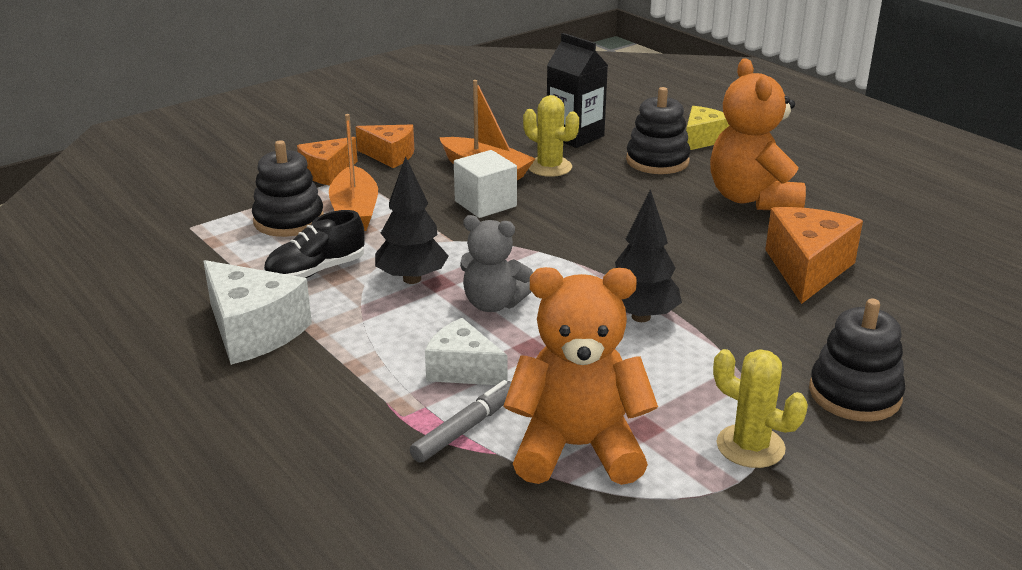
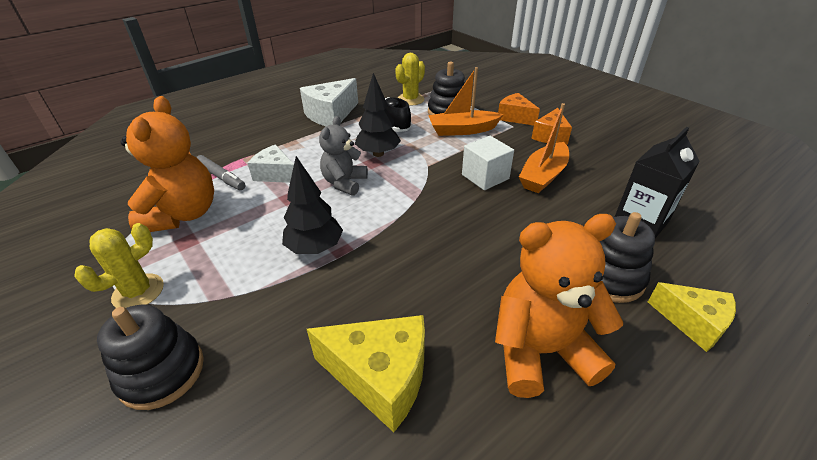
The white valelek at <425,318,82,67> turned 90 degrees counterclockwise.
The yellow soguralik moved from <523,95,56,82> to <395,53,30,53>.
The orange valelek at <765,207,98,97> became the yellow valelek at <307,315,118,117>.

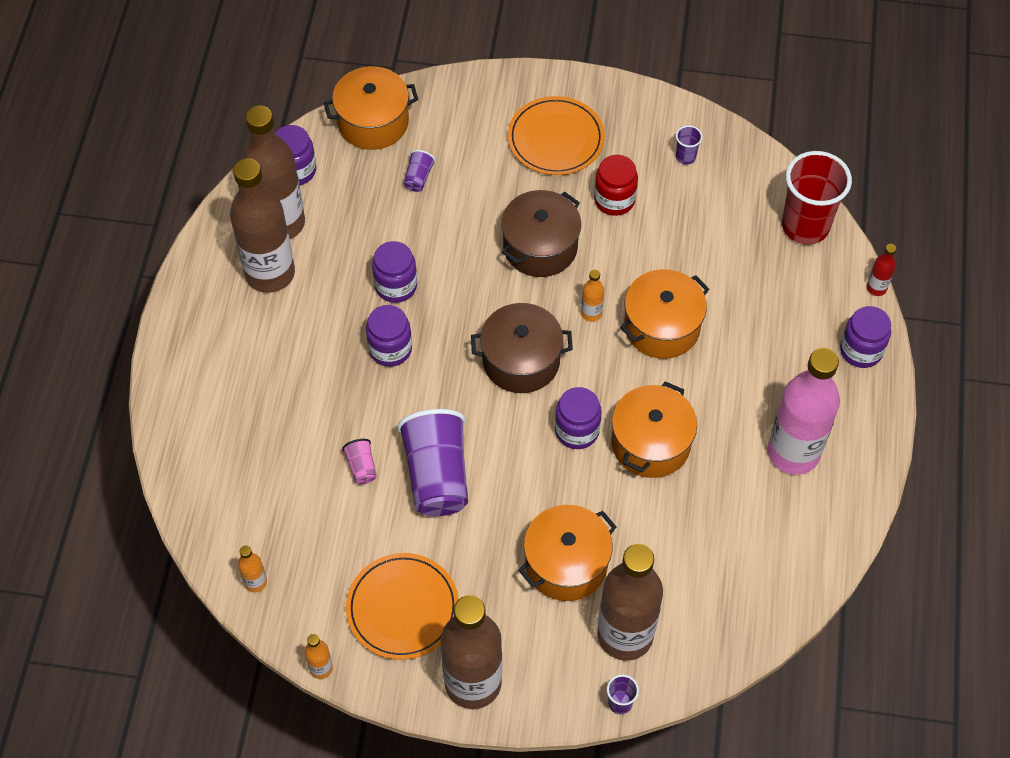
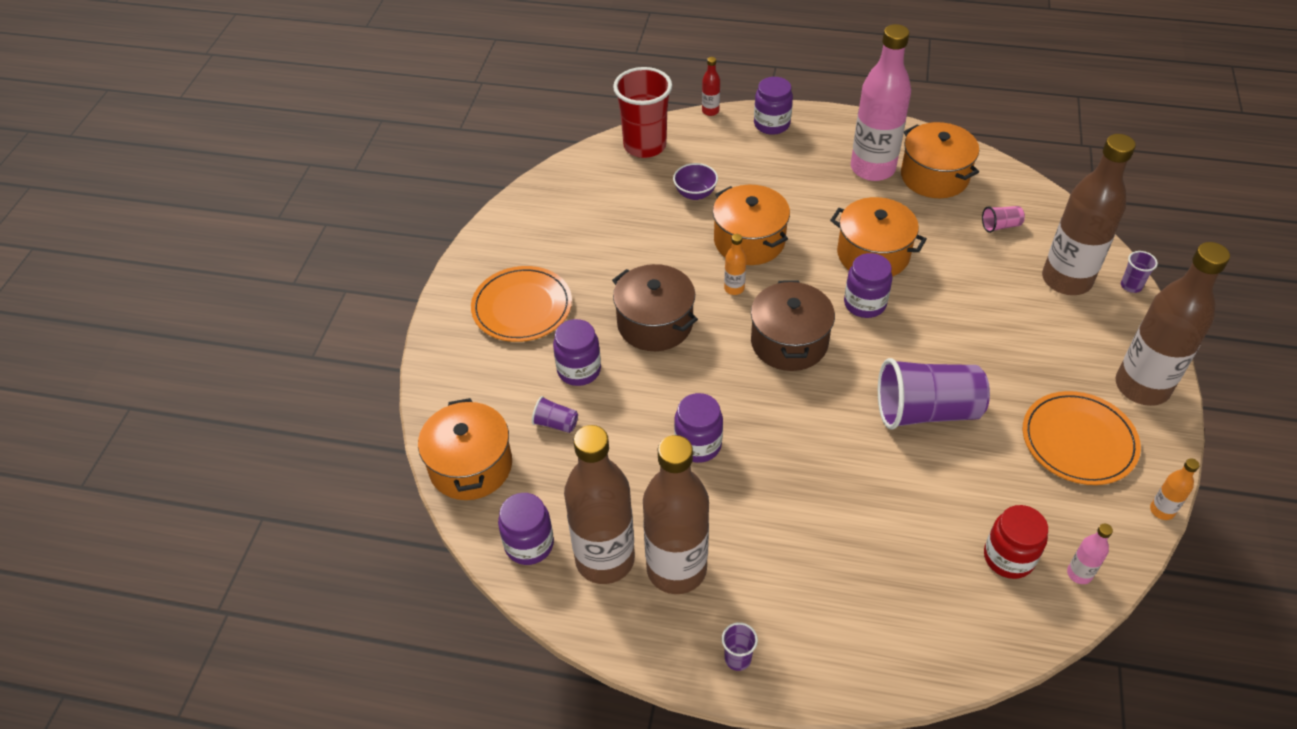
The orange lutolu at <238,546,29,46> became the pink lutolu at <1067,524,46,60>.
The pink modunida moved from <342,439,35,46> to <982,206,43,27>.
The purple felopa moved from <366,305,46,62> to <553,319,48,67>.
The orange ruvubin moved from <518,505,98,96> to <901,122,78,76>.
The red felopa moved from <594,155,44,61> to <984,505,64,74>.
The purple modunida moved from <676,125,27,40> to <722,622,36,49>.
The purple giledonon at <673,163,45,37> appeared.

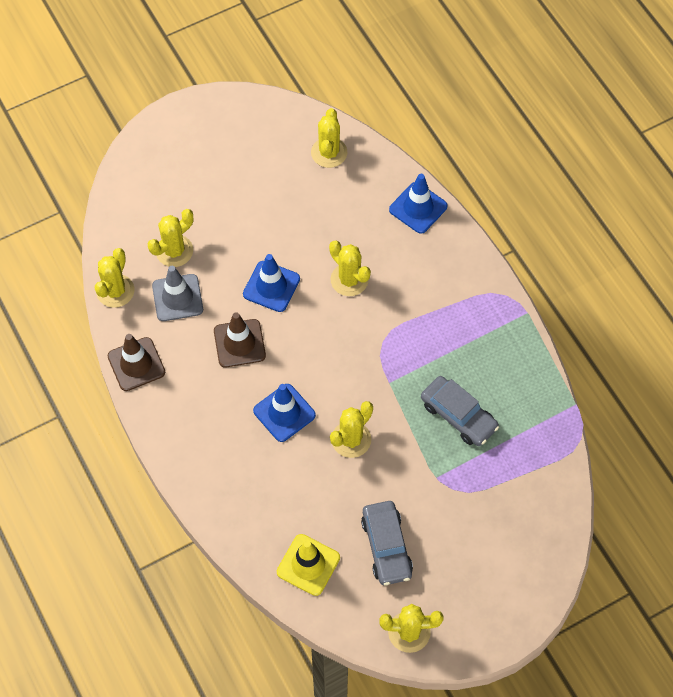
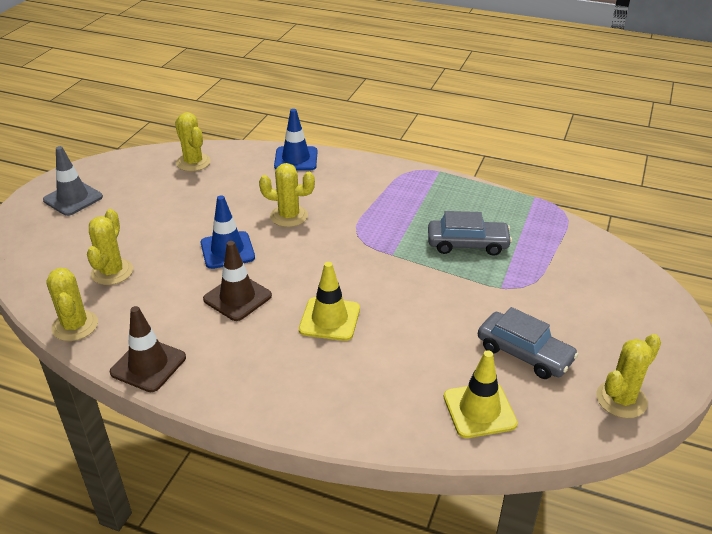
The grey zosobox moved from <152,266,51,55> to <43,146,60,70>.
The blue zosobox at <253,384,63,58> became the yellow zosobox at <299,262,61,79>.
The yellow soguralik at <330,401,43,57> disappeared.

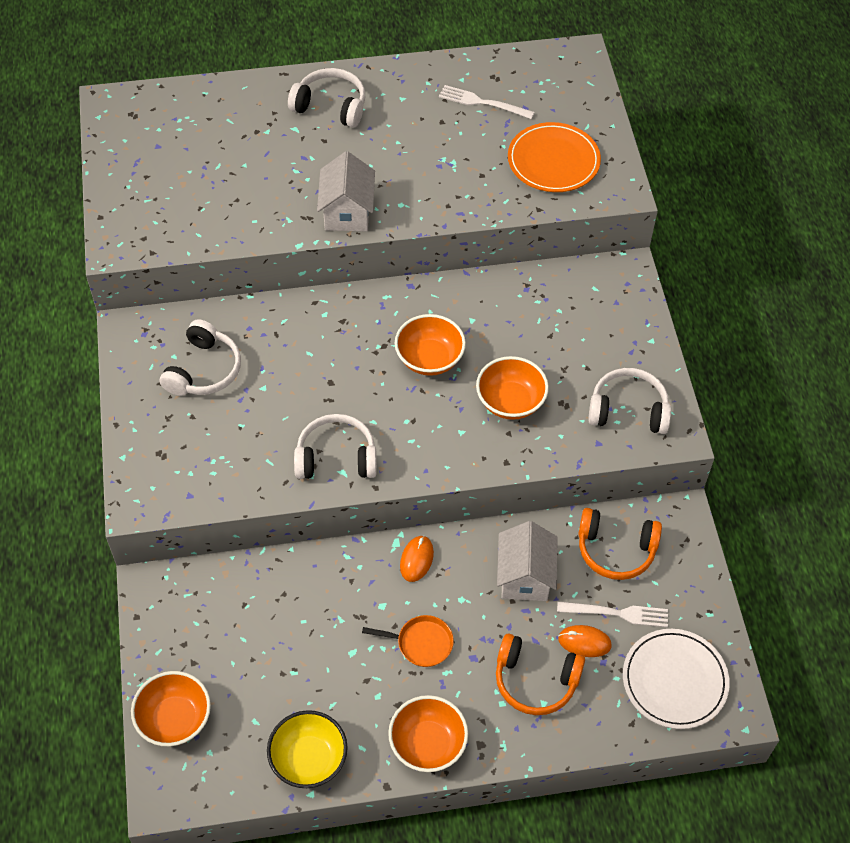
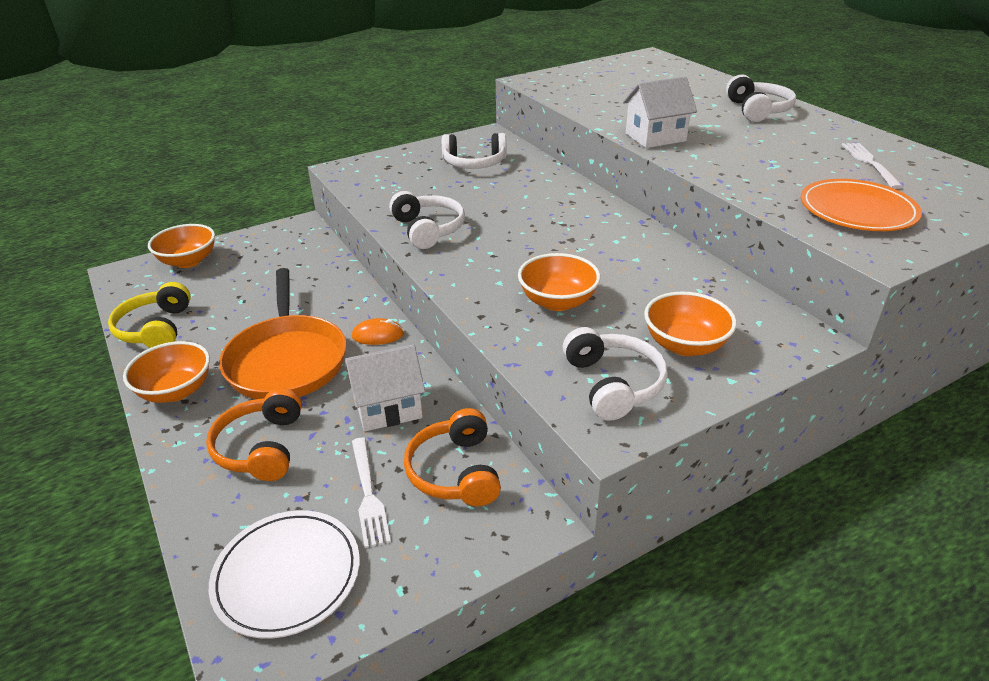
The yellow giledonon at <267,710,81,78> was replaced by the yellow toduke at <108,282,83,66>.
The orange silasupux at <362,615,92,52> changed to 2.17 times the size.
The orange giledonon moved from <395,314,71,62> to <644,291,93,65>.
The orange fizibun at <558,625,54,32> disappeared.

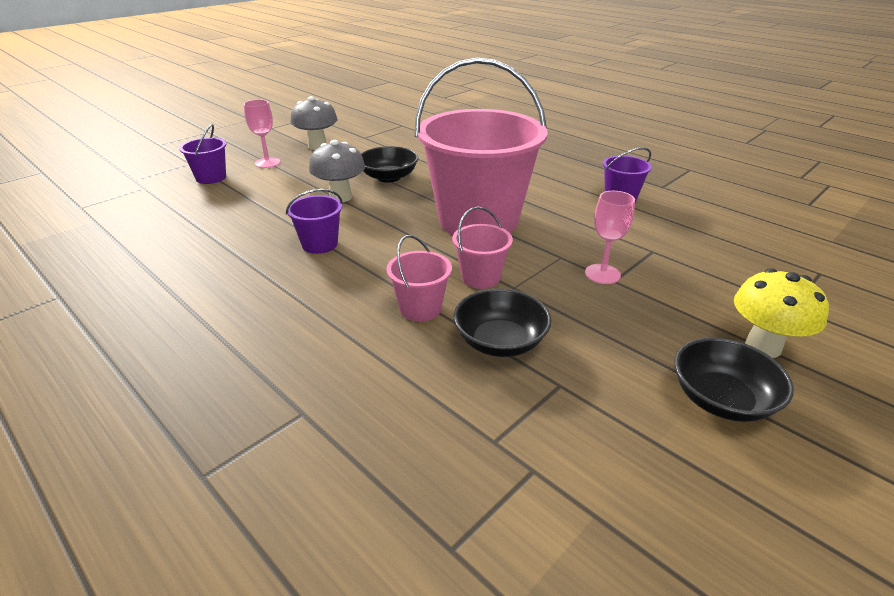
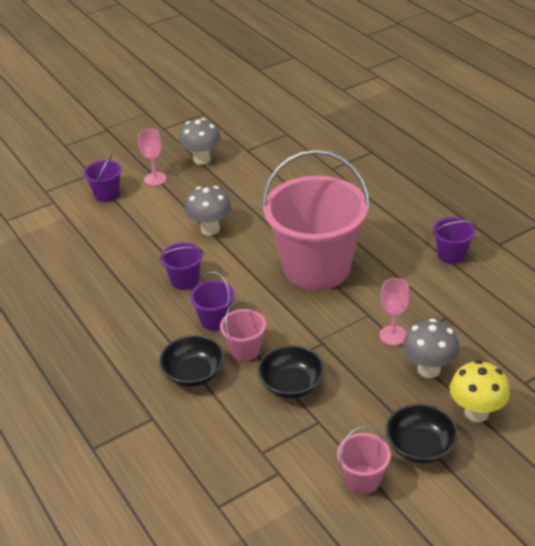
The black giledonon moved from <361,146,57,36> to <159,335,66,52>.
The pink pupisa moved from <452,207,61,82> to <337,426,54,68>.
The purple pupisa at <190,272,45,59> appeared.
The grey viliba at <403,319,57,59> appeared.

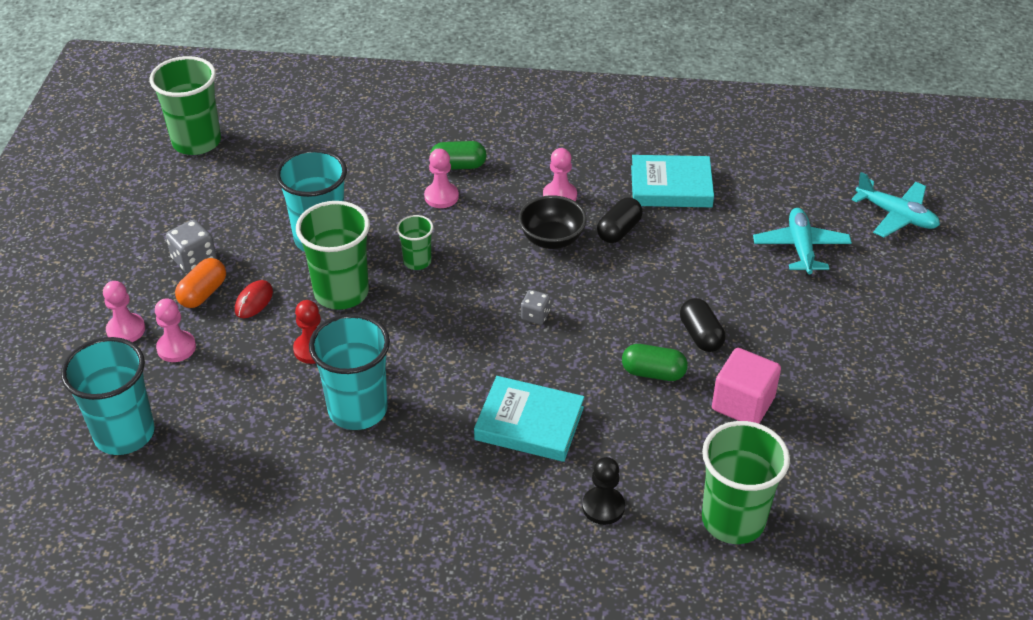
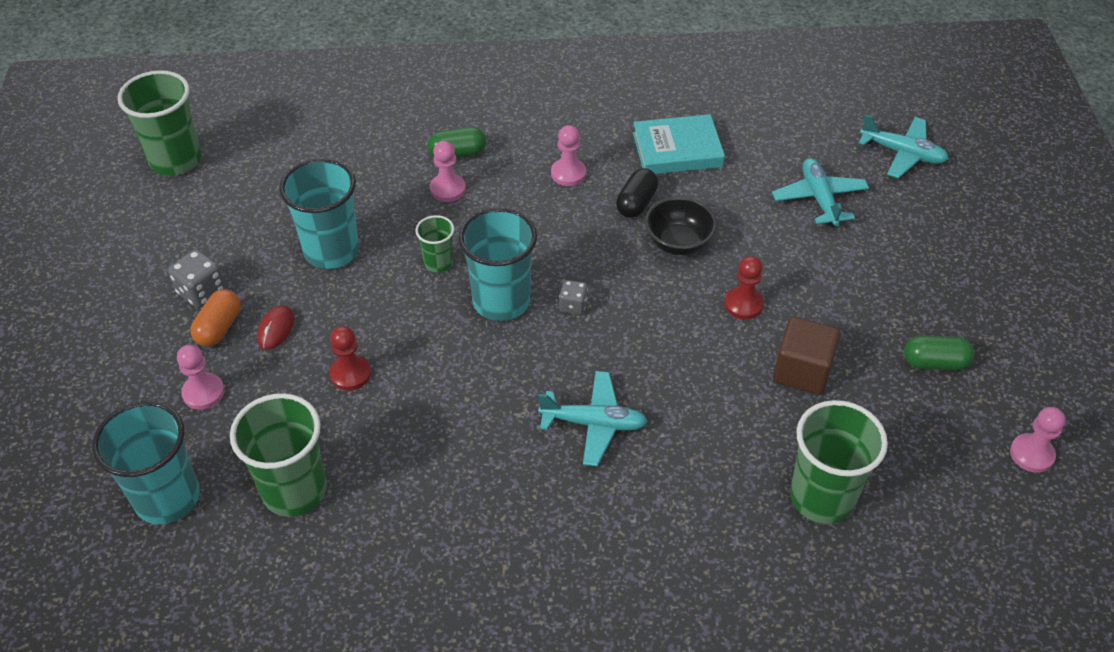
The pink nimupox moved from <103,281,42,61> to <1010,407,55,66>.
The green modunida moved from <296,201,74,109> to <230,393,97,124>.
The turquoise modunida moved from <309,314,81,116> to <458,208,79,113>.
The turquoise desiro at <474,376,110,86> was replaced by the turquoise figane at <538,371,110,95>.
The black giledonon moved from <518,195,69,54> to <645,197,72,58>.
The black nimupox at <582,457,43,68> disappeared.
The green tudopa moved from <622,344,66,37> to <904,335,70,35>.
The black tudopa at <680,298,45,54> was replaced by the red nimupox at <724,256,40,63>.
The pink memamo at <712,348,69,76> became the brown memamo at <773,317,67,78>.

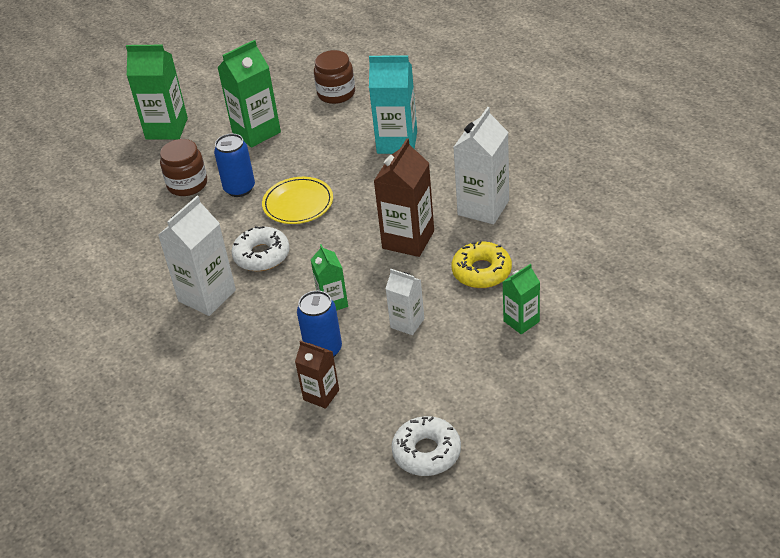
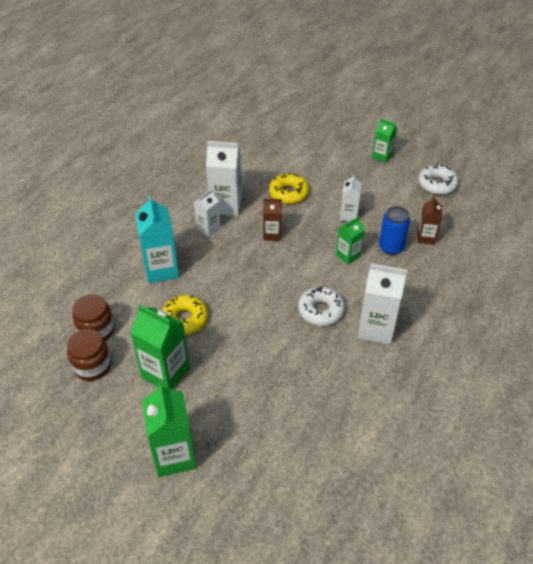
The brown felopa moved from <160,139,47,57> to <67,329,44,52>.
The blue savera at <214,134,41,63> disappeared.
The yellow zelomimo at <262,177,71,47> disappeared.
The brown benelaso at <374,138,60,119> changed to 0.58 times the size.
The green benelaso moved from <503,264,37,70> to <372,119,25,44>.
The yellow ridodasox at <162,295,46,40> appeared.
The white benelaso at <194,189,27,48> appeared.

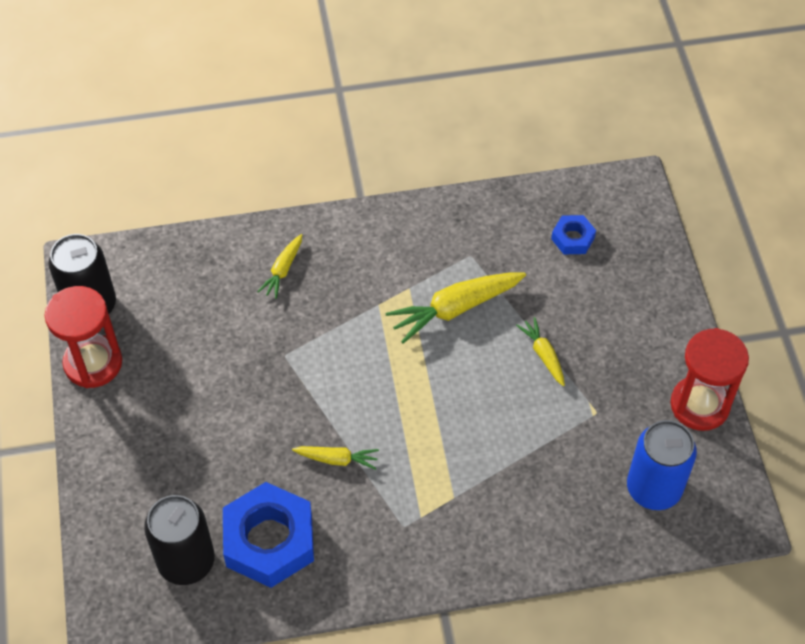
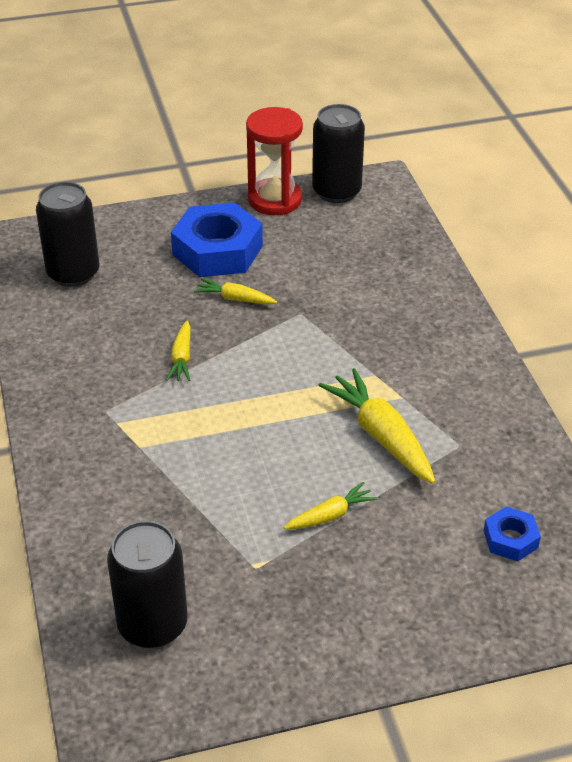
The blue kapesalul moved from <223,482,91,106> to <171,203,92,74>.
The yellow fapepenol moved from <257,234,45,65> to <194,278,83,26>.
The blue savera at <627,420,70,90> became the black savera at <107,521,81,127>.
The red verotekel at <670,328,79,103> disappeared.

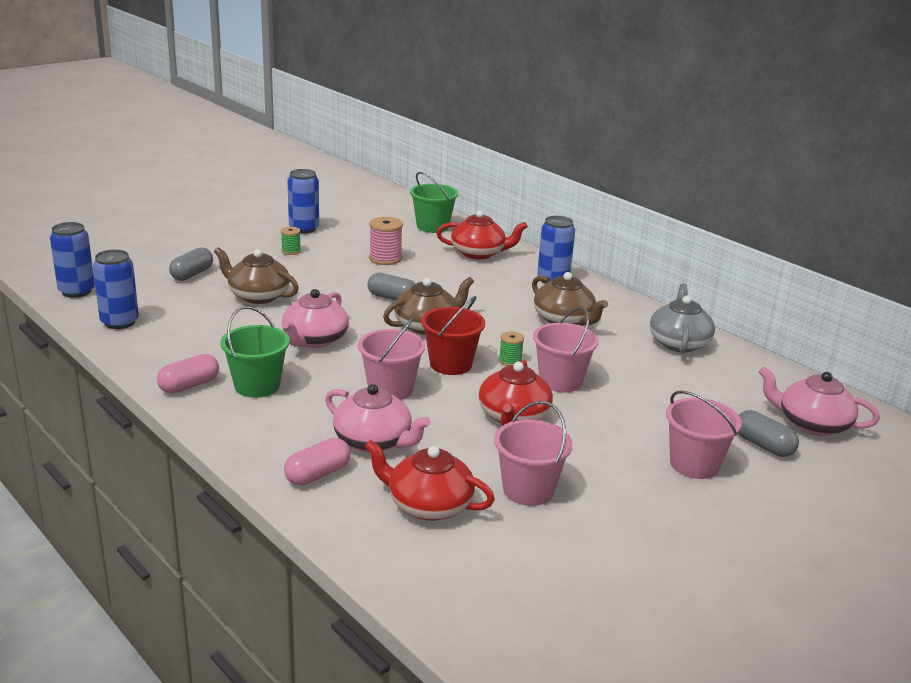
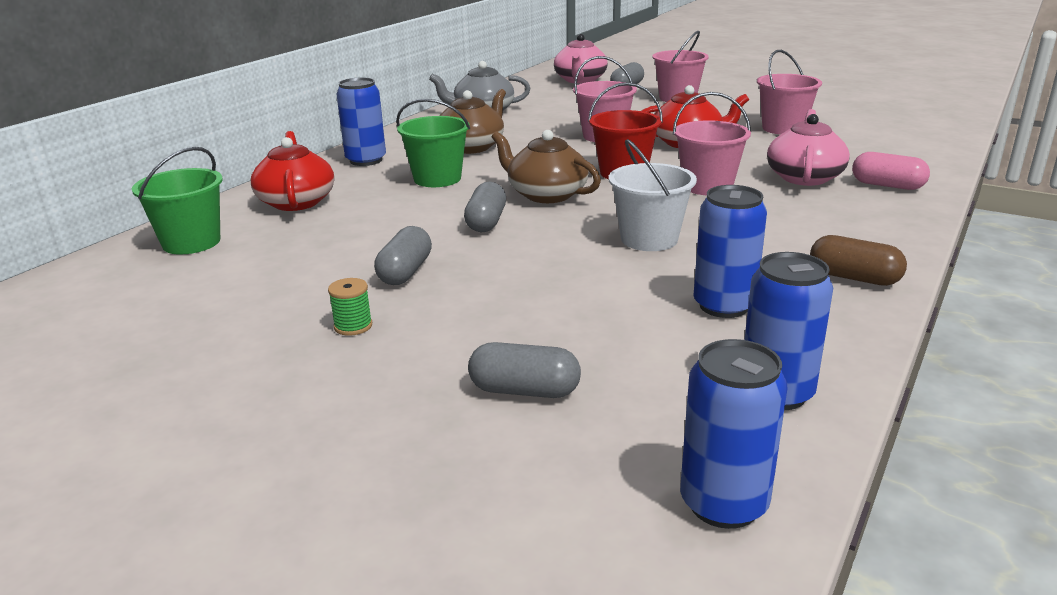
The pink tudopa at <157,354,62,40> became the brown tudopa at <810,235,97,51>.
The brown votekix at <214,247,85,57> disappeared.
The green pupisa moved from <220,306,70,92> to <396,99,74,88>.
The pink votekix at <282,289,67,59> was replaced by the white pupisa at <609,139,88,112>.
The blue savera moved from <287,169,32,65> to <693,185,74,133>.
The red votekix at <364,440,131,81> disappeared.
The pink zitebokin at <369,217,34,48> disappeared.
The green zitebokin at <499,331,25,35> disappeared.
The grey tudopa at <374,226,58,59> appeared.

